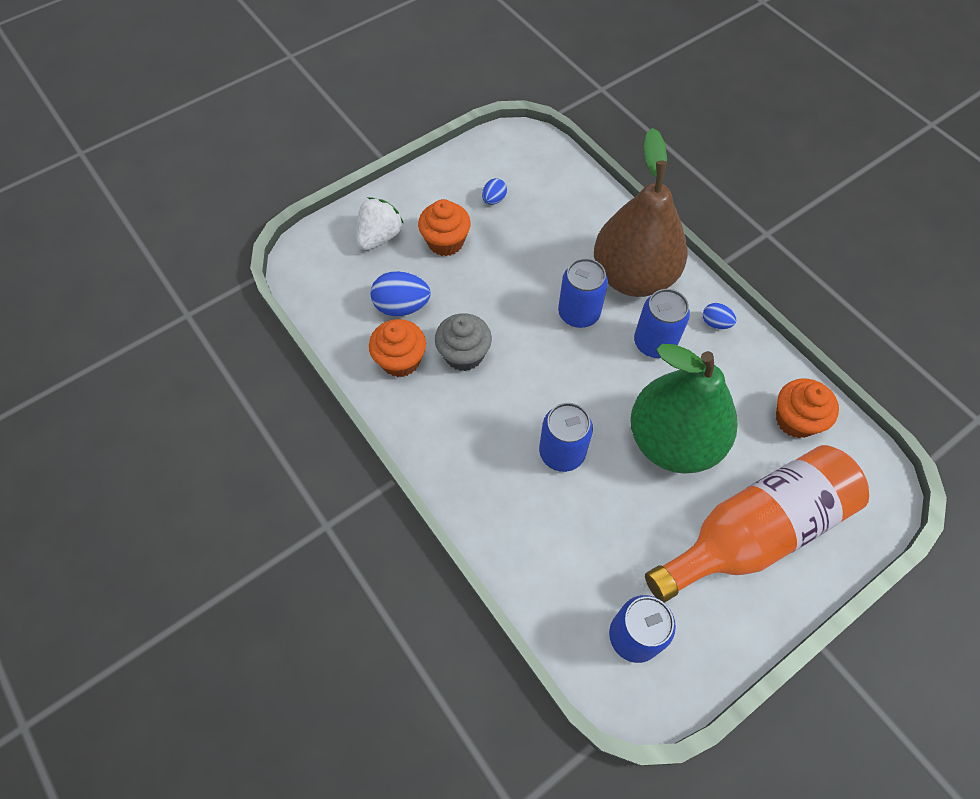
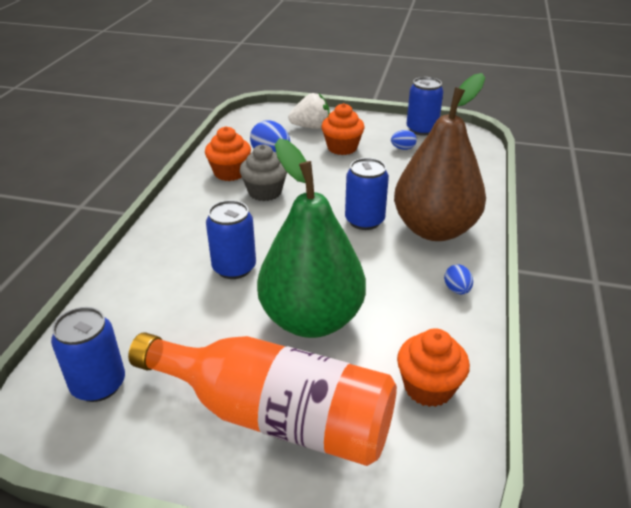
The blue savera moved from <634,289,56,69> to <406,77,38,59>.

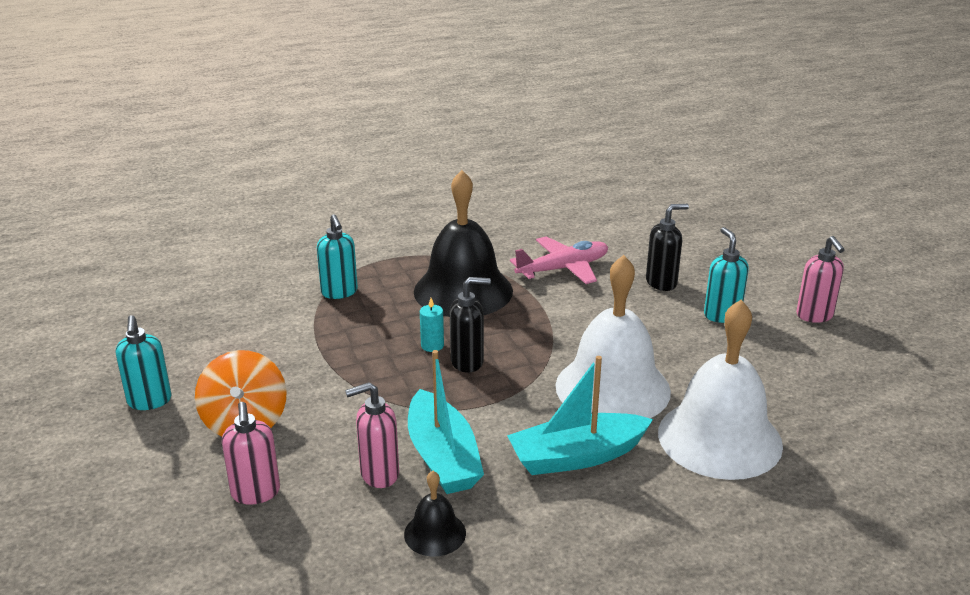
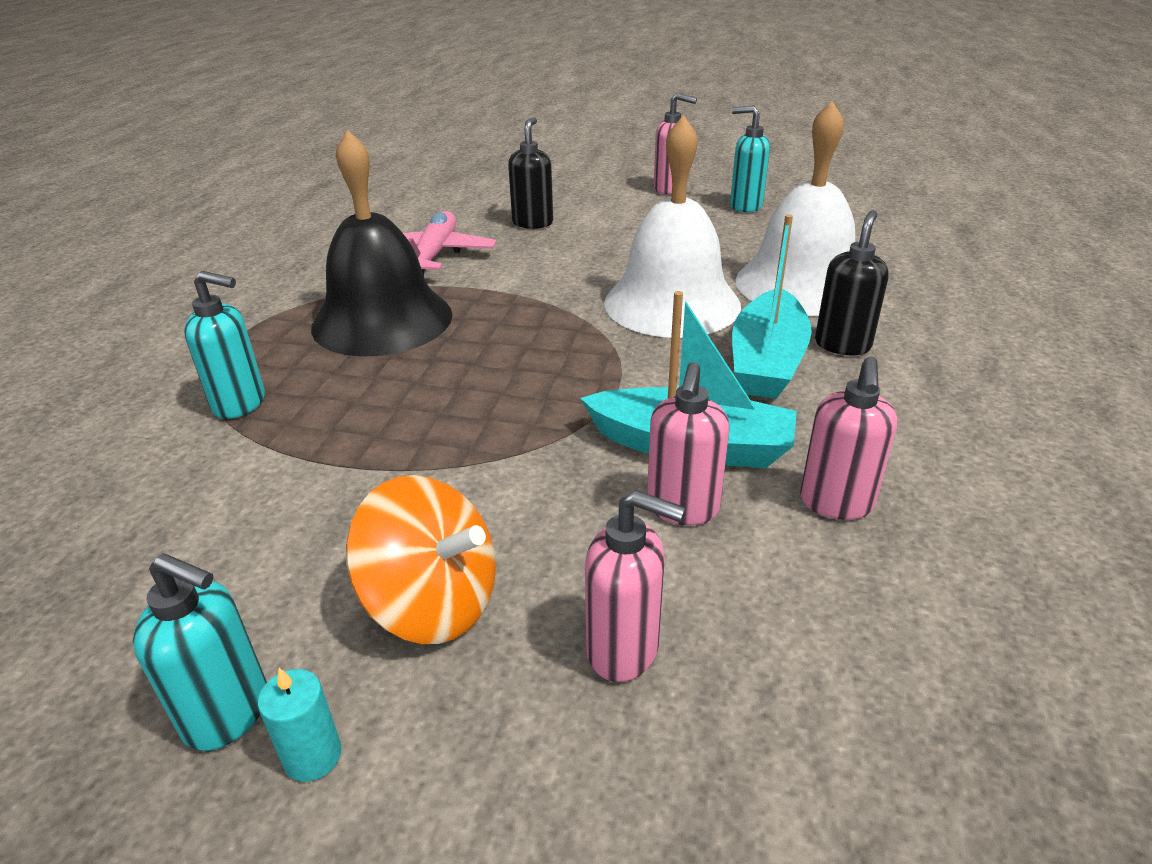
The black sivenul at <404,471,62,85> was replaced by the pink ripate at <800,357,97,163>.
The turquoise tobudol moved from <420,298,24,54> to <258,668,83,114>.
The black ripate moved from <450,277,41,96> to <815,210,74,145>.
The turquoise ripate moved from <704,227,45,96> to <730,105,40,107>.

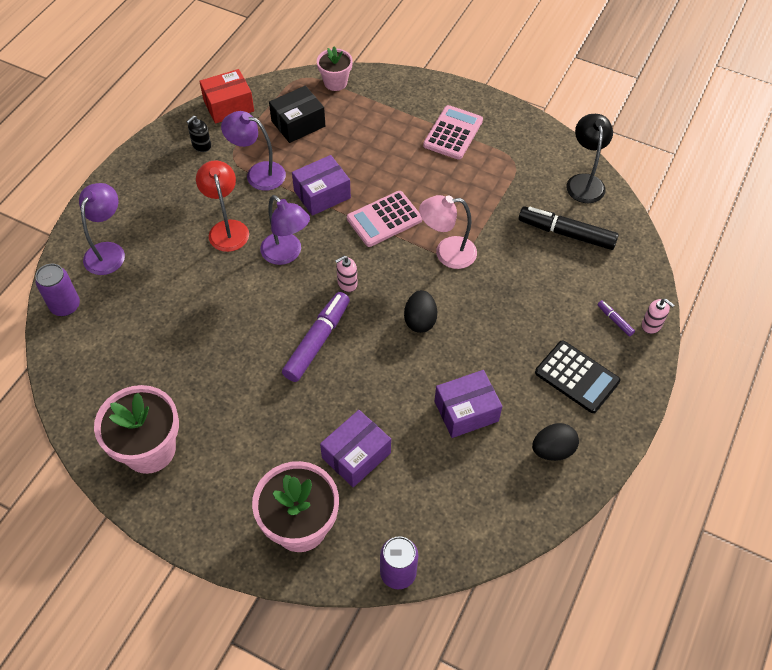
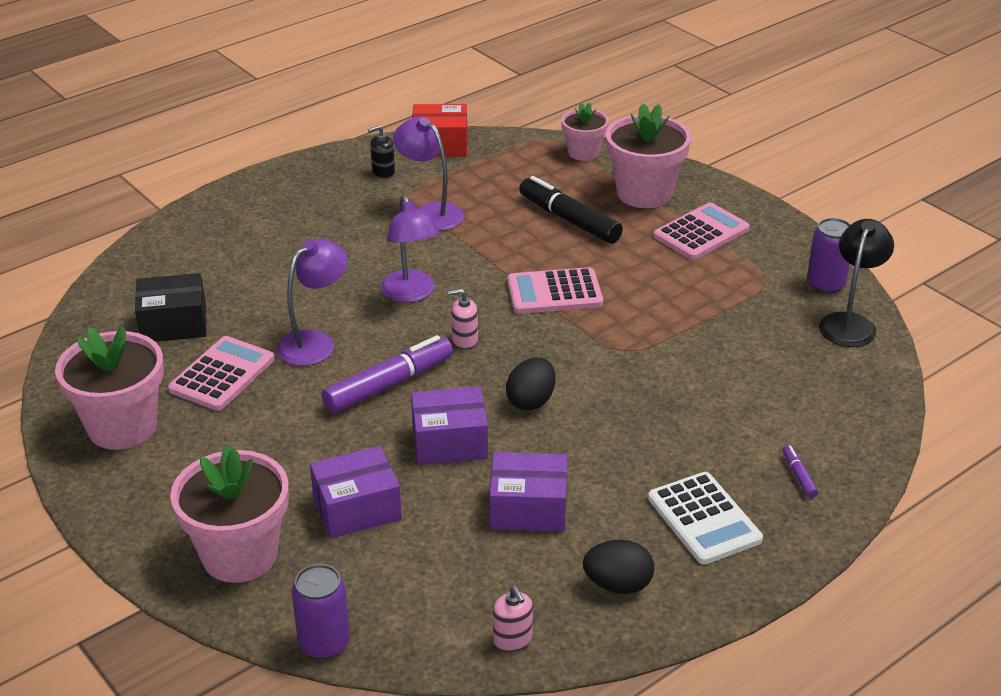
The purple savera moved from <35,264,45,52> to <807,218,44,76>.
The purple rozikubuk moved from <79,183,46,92> to <276,239,72,127>.
The red rozikubuk at <196,160,53,92> disappeared.
The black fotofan moved from <269,86,56,57> to <135,273,71,69>.
The purple fotofan moved from <292,155,59,61> to <411,386,77,79>.
The pink rozikubuk at <419,195,58,74> disappeared.
The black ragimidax moved from <519,206,100,44> to <519,176,104,68>.
The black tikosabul at <535,340,85,73> became the white tikosabul at <648,472,115,93>.
The pink ripate moved from <642,299,33,35> to <493,586,40,66>.
The pink tikosabul at <168,336,107,75> appeared.
The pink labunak at <606,103,85,105> appeared.

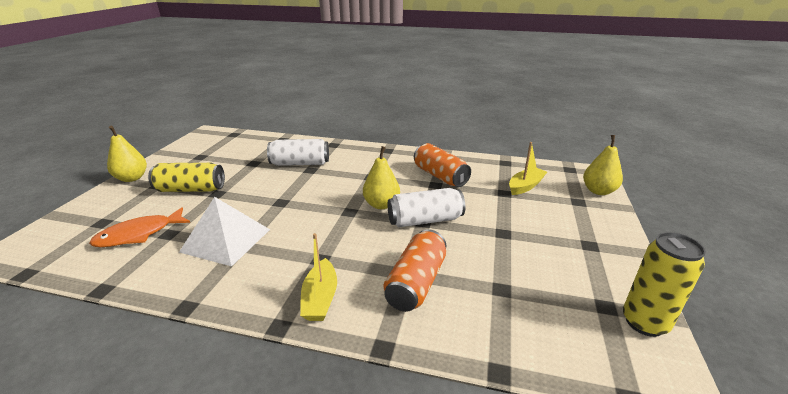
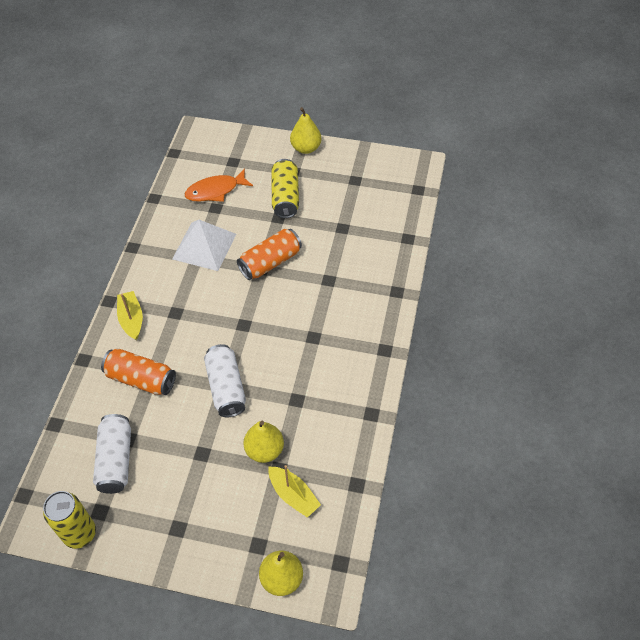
The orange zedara at <89,207,101,40> turned 75 degrees counterclockwise.
The white savera moved from <267,139,62,27> to <93,414,38,80>.
The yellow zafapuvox at <300,233,37,88> turned 75 degrees clockwise.
The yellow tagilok moved from <363,146,37,63> to <243,421,41,42>.
The orange savera moved from <414,143,57,44> to <237,229,65,51>.

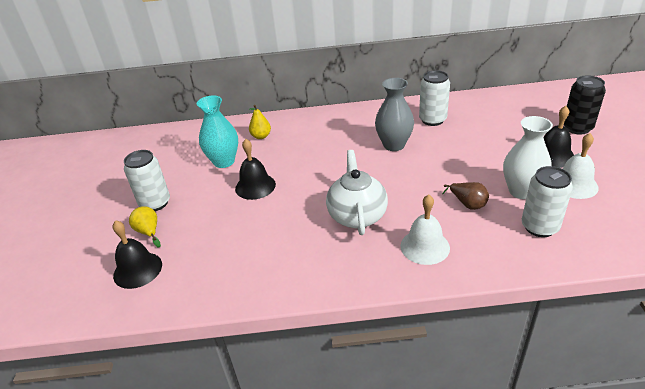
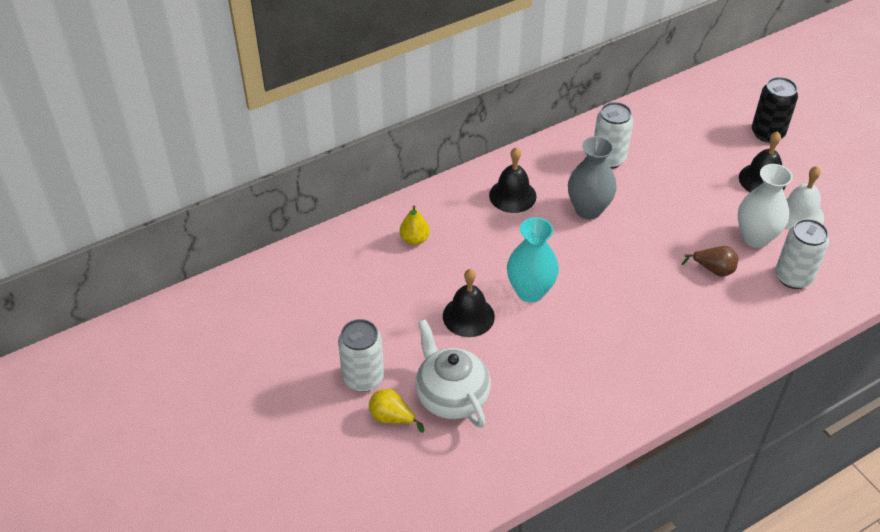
The black sivenul moved from <112,220,50,69> to <489,147,47,66>.
The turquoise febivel moved from <197,96,41,72> to <507,217,52,86>.
The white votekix moved from <326,150,62,85> to <415,319,76,109>.
The white sivenul at <400,194,50,71> disappeared.

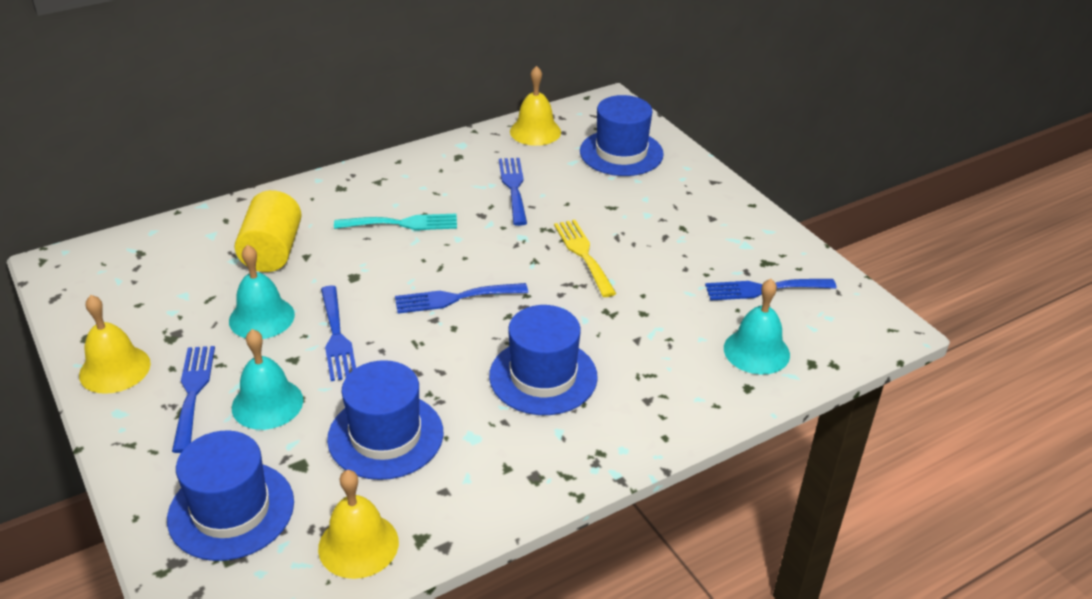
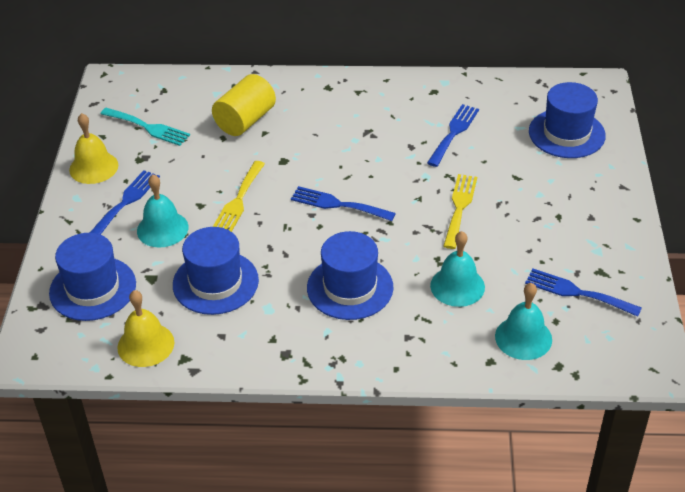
The turquoise sivenul moved from <229,245,66,94> to <430,231,55,76>.
The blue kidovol at <321,285,35,96> became the yellow kidovol at <213,161,52,71>.
The turquoise kidovol moved from <334,214,123,16> to <101,108,89,38>.
The yellow sivenul at <510,66,51,80> disappeared.

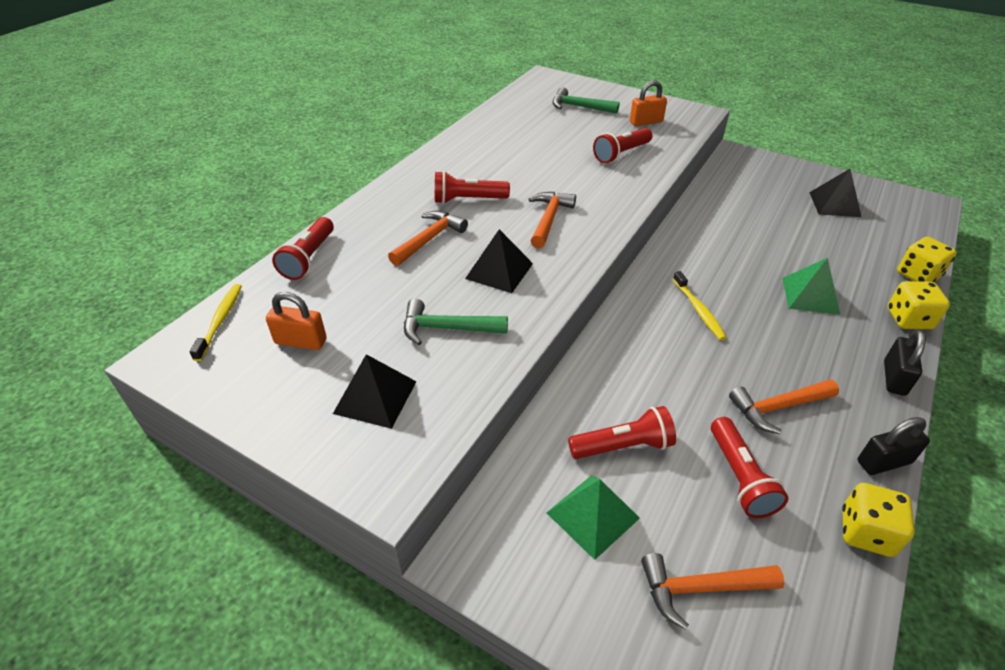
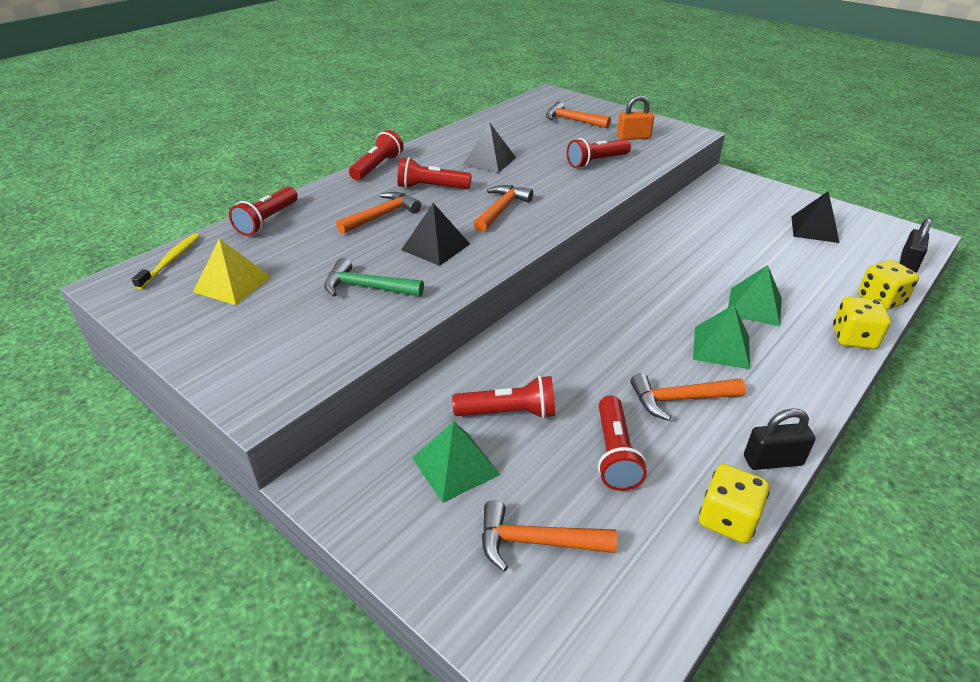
The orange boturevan at <266,292,61,58> was replaced by the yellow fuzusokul at <193,238,78,67>.
The black fuzusokul moved from <333,354,83,75> to <463,122,53,51>.
The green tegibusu at <553,87,67,27> became the orange tegibusu at <546,101,65,27>.
The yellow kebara at <673,271,54,69> disappeared.
The black boturevan moved from <884,330,42,66> to <900,218,32,55>.
The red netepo at <349,130,55,50> appeared.
The green fuzusokul at <693,305,57,64> appeared.

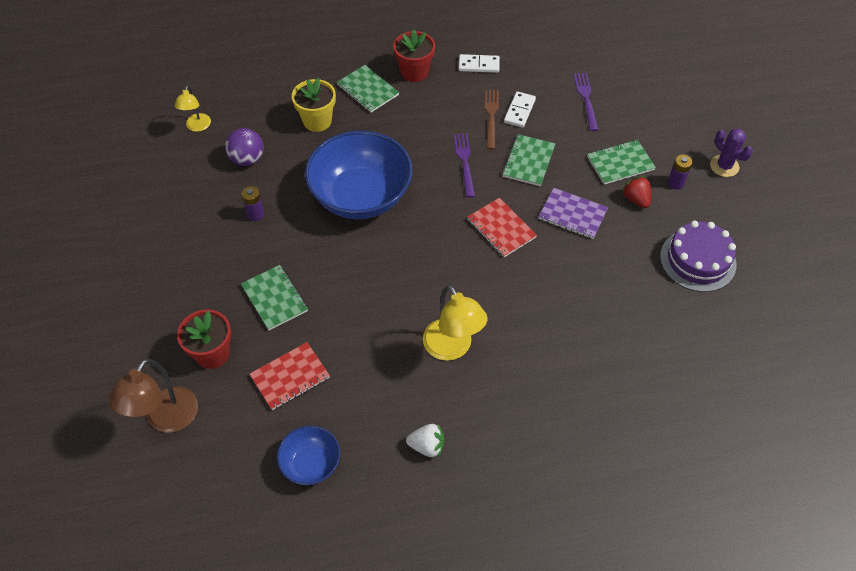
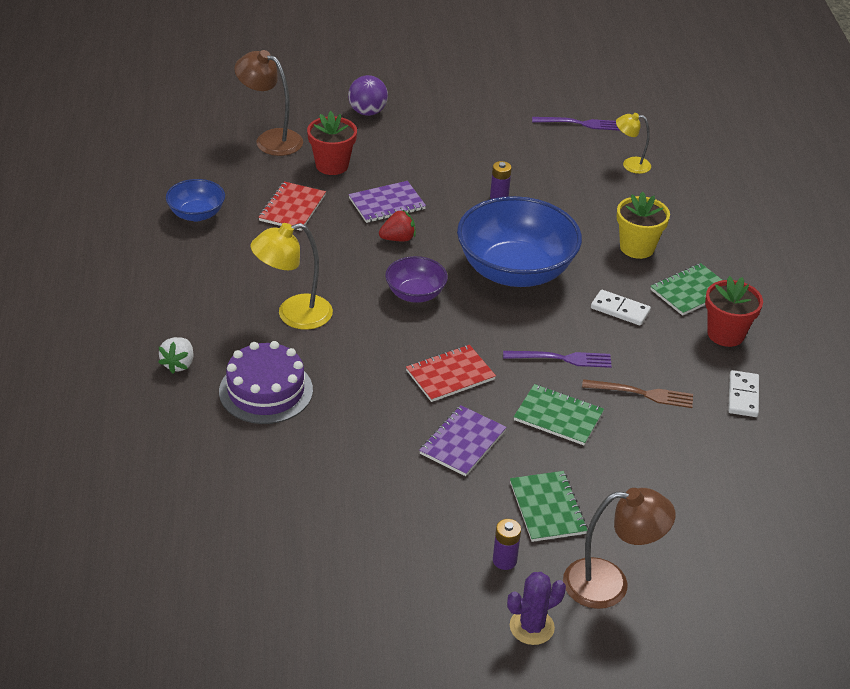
The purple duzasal moved from <225,128,39,38> to <348,75,40,41>.
The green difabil at <241,265,67,65> became the purple difabil at <349,181,77,42>.
The red difabil at <250,342,80,68> turned 45 degrees clockwise.
The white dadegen moved from <406,424,38,34> to <158,337,36,37>.
The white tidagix moved from <504,91,32,37> to <591,290,60,36>.
The purple kidovol moved from <574,73,24,58> to <532,117,89,14>.
The red dadegen moved from <622,176,29,32> to <379,210,37,31>.
The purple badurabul moved from <660,221,76,71> to <219,341,94,83>.
The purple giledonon at <385,256,63,47> appeared.
The brown rozikubuk at <563,488,113,121> appeared.

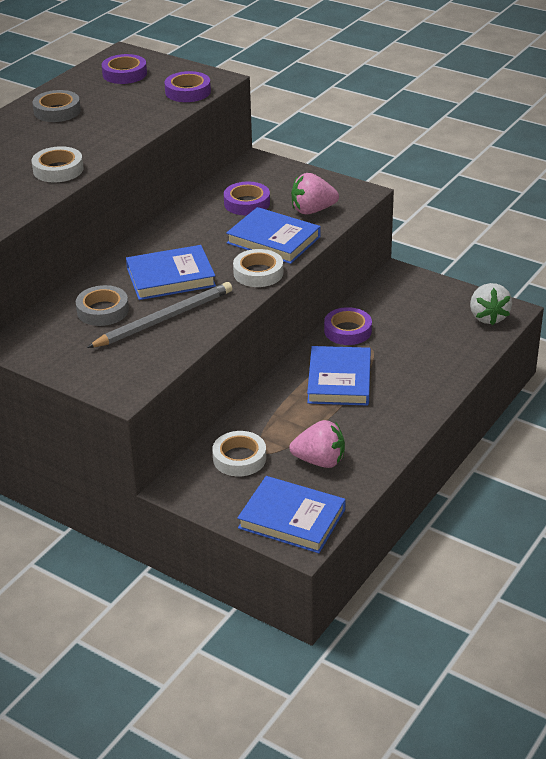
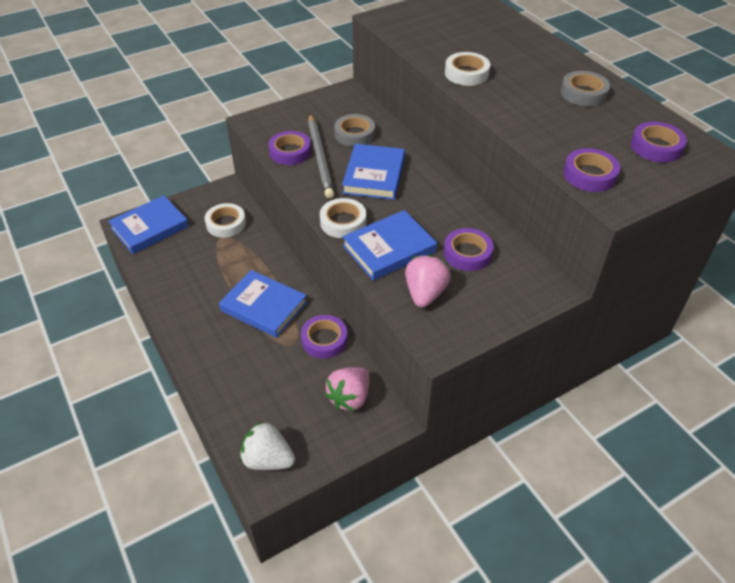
The pink dadegen moved from <289,420,56,48> to <325,367,44,44>.
The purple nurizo at <268,131,43,34> appeared.

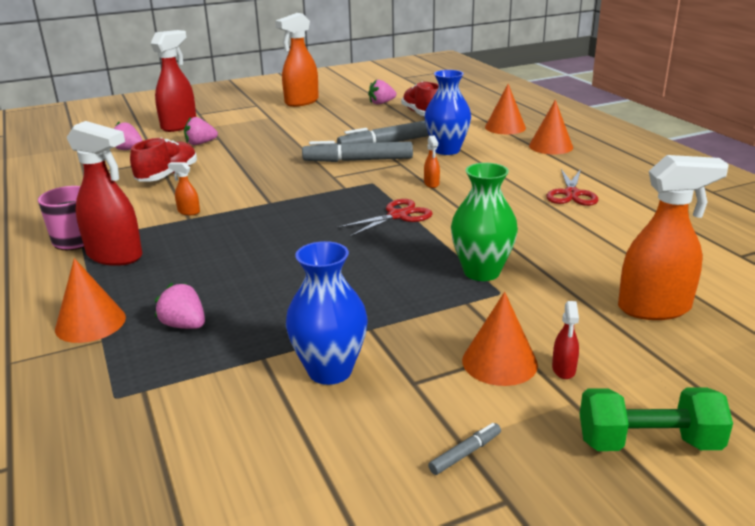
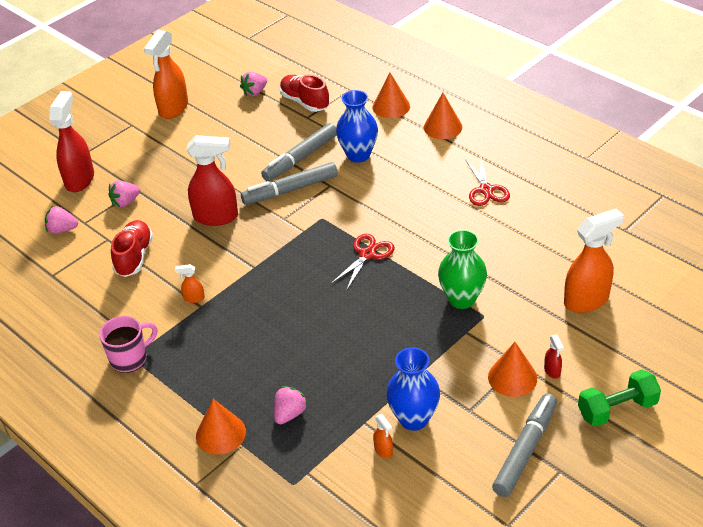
The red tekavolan moved from <67,121,76,145> to <187,135,51,91>.
The pink dadegen at <155,283,50,46> turned 105 degrees clockwise.
The orange tekavolan moved from <424,135,16,53> to <373,414,20,45>.
The grey ragimidax at <428,423,73,52> changed to 2.38 times the size.

